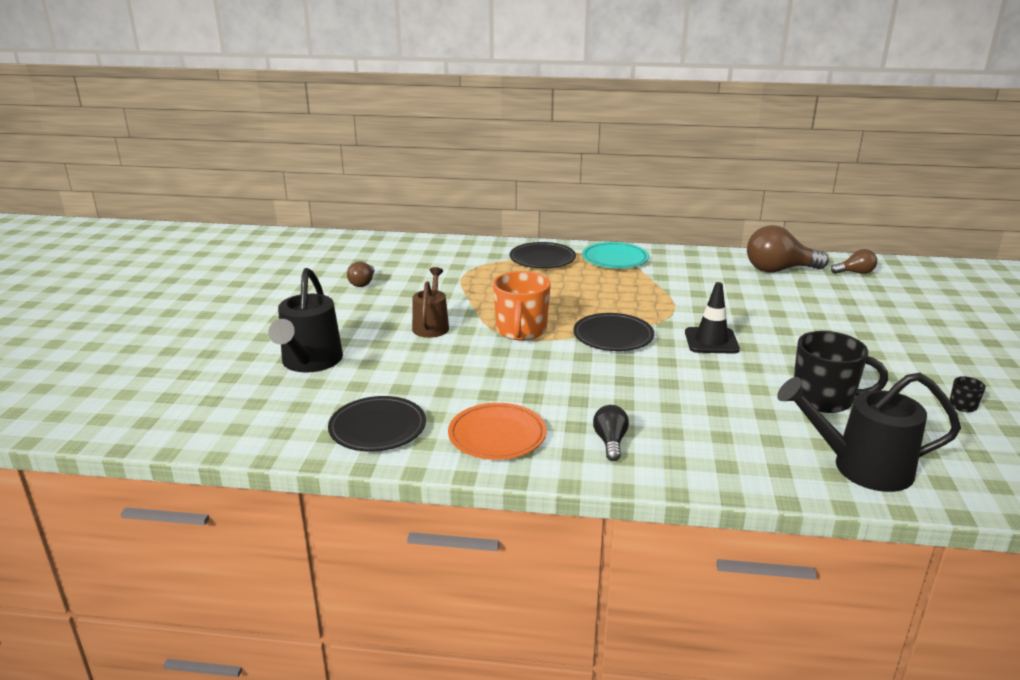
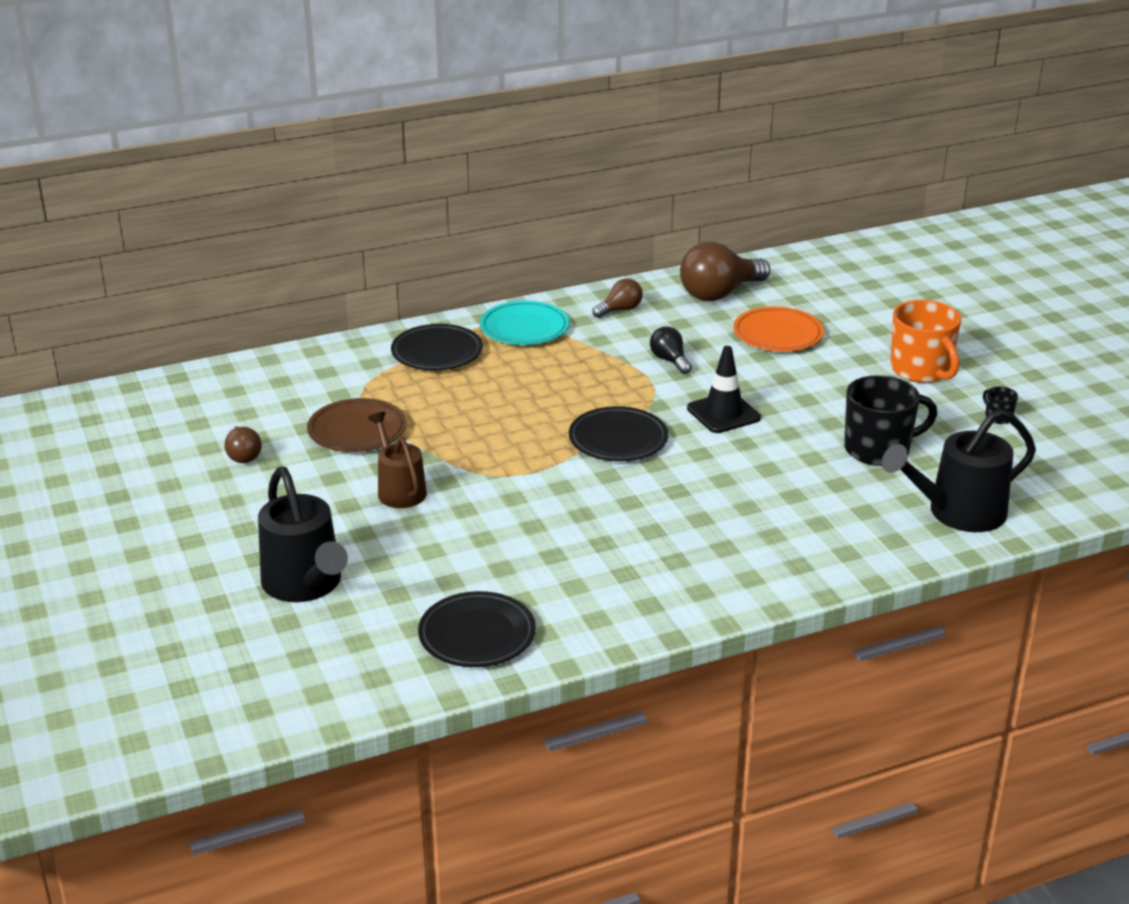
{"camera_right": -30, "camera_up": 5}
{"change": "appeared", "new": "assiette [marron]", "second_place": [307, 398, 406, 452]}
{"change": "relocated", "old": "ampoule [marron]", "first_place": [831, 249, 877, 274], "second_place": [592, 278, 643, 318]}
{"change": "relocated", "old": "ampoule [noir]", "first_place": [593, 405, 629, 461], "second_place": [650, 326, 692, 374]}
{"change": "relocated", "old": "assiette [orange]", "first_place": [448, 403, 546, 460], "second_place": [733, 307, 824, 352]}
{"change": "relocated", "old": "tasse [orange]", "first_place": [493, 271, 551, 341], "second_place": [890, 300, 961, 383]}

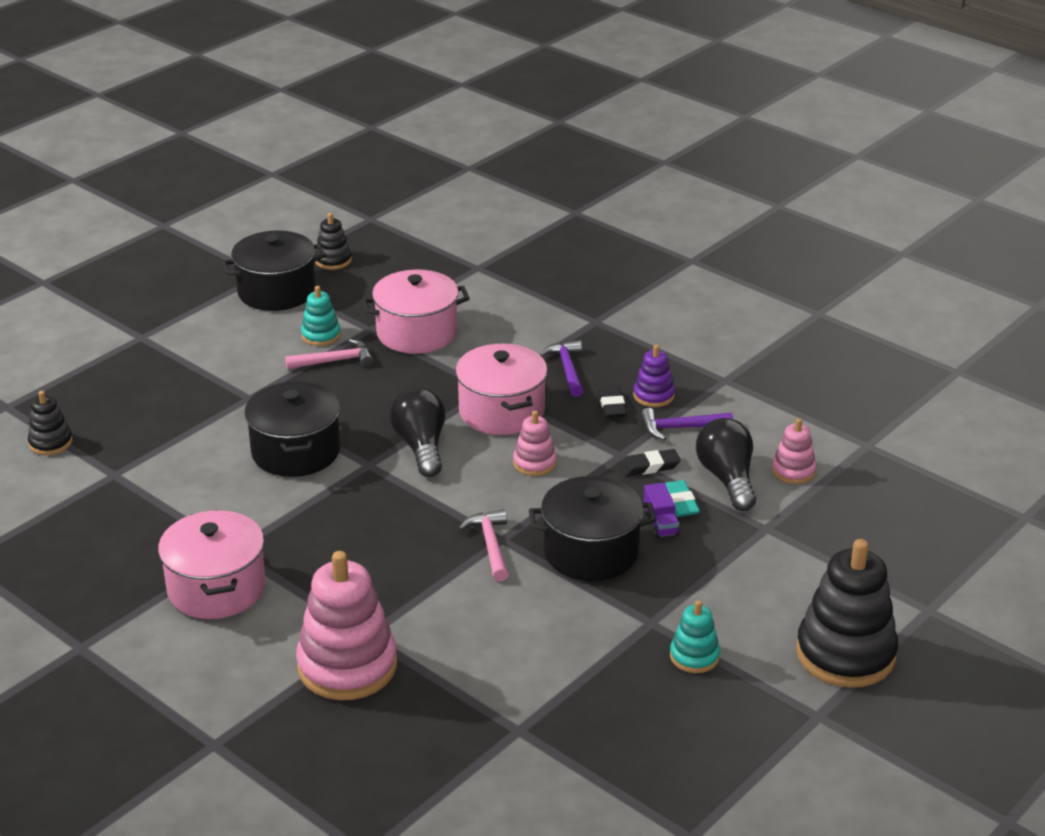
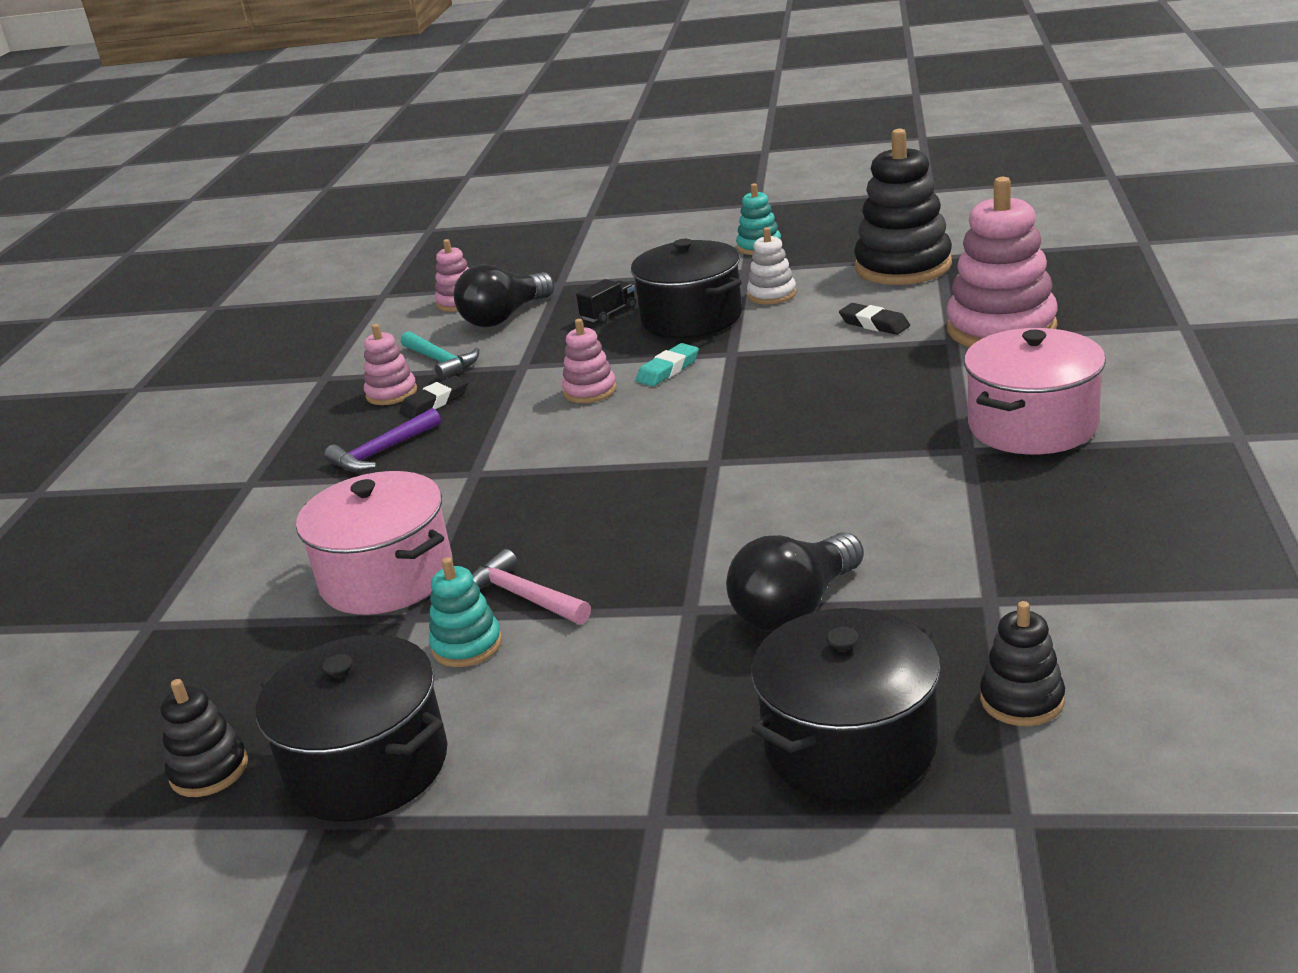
{"camera_right": -120, "camera_up": -5}
{"change": "colour", "old": "jouet à empiler [violet]", "new": "jouet à empiler [rose]", "first_place": [633, 345, 675, 407], "second_place": [364, 324, 417, 405]}
{"change": "colour", "old": "marteau [violet]", "new": "marteau [turquoise]", "first_place": [641, 408, 733, 440], "second_place": [401, 331, 479, 380]}
{"change": "colour", "old": "camion [violet]", "new": "camion [noir]", "first_place": [643, 483, 680, 538], "second_place": [576, 279, 636, 323]}
{"change": "relocated", "old": "gomme [turquoise]", "first_place": [665, 480, 700, 517], "second_place": [636, 343, 699, 387]}
{"change": "relocated", "old": "ampoule [noir]", "first_place": [389, 387, 445, 477], "second_place": [726, 532, 864, 632]}
{"change": "appeared", "new": "jouet à empiler [blanc]", "second_place": [747, 227, 796, 304]}
{"change": "relocated", "old": "marmite [noir]", "first_place": [244, 381, 340, 477], "second_place": [751, 608, 941, 802]}
{"change": "relocated", "old": "gomme [noir]", "first_place": [619, 449, 681, 476], "second_place": [839, 303, 910, 335]}
{"change": "relocated", "old": "jouet à empiler [noir]", "first_place": [796, 539, 898, 687], "second_place": [854, 129, 952, 285]}
{"change": "missing", "old": "marmite [rose]", "first_place": [455, 344, 548, 435]}
{"change": "missing", "old": "marteau [rose]", "first_place": [459, 509, 509, 581]}

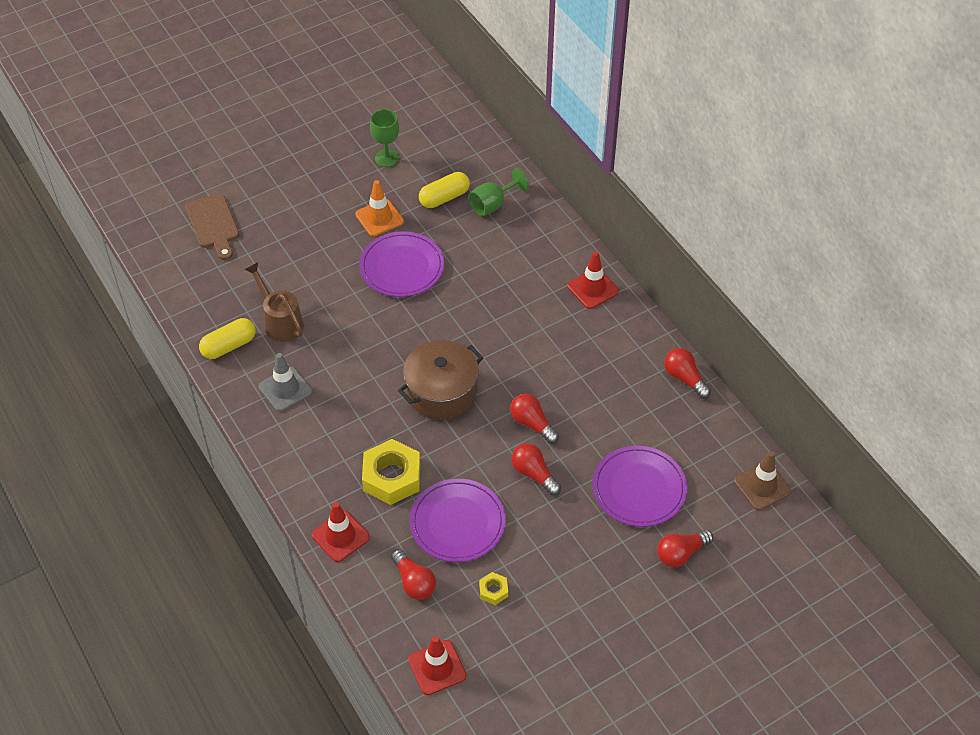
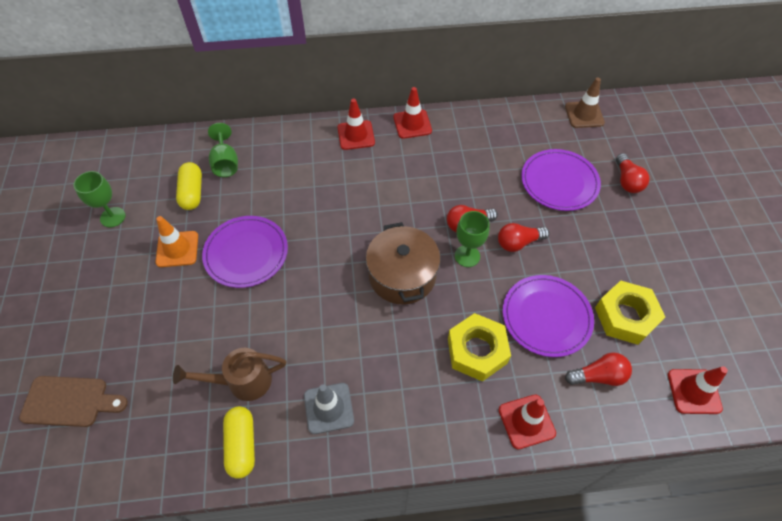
{"camera_right": -65, "camera_up": 5}
{"change": "appeared", "new": "cône de chantier [rouge]", "second_place": [393, 87, 432, 139]}
{"change": "appeared", "new": "verre à pied [vert]", "second_place": [455, 211, 489, 267]}
{"change": "size", "old": "écrou [jaune]", "first_place": [479, 572, 508, 605], "second_place": [595, 281, 665, 345], "factor": 2.14}
{"change": "missing", "old": "ampoule [rouge]", "first_place": [664, 348, 711, 399]}

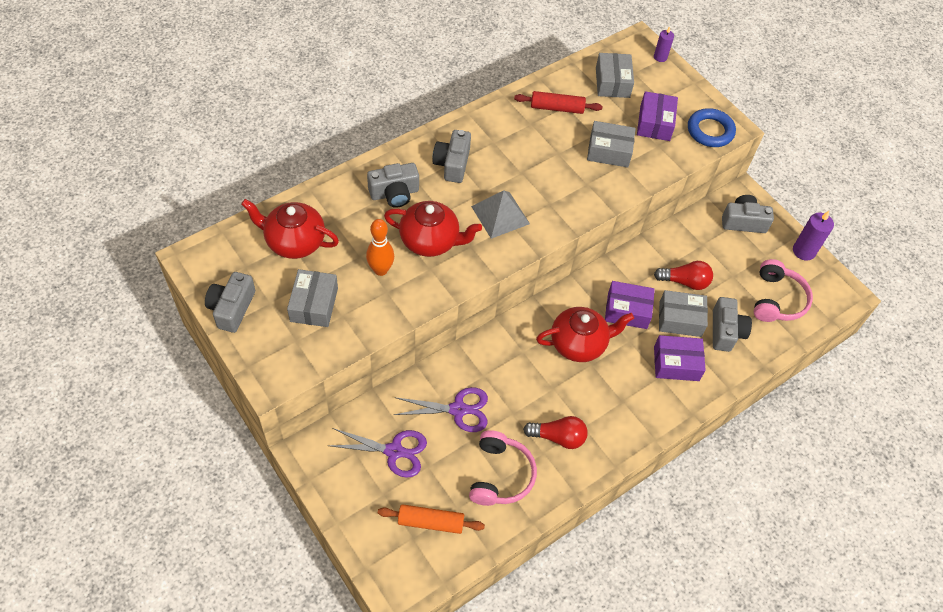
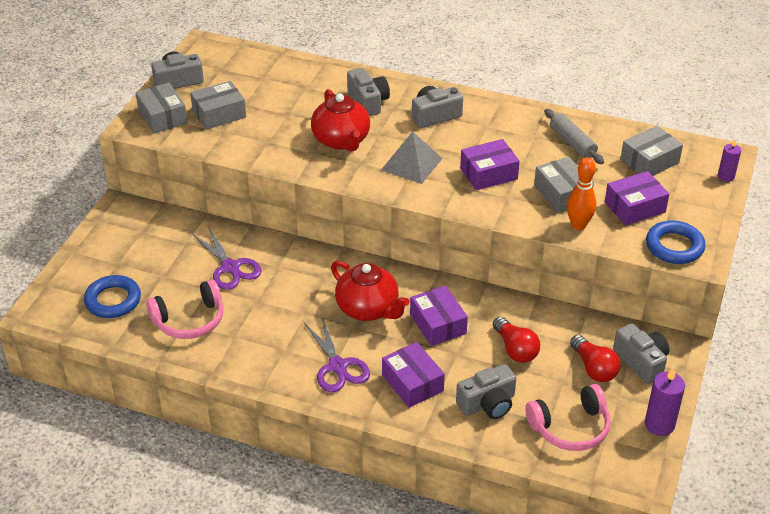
{"camera_right": 60, "camera_up": -15}
{"change": "exchanged", "old": "rouleau à pâtisserie [orange]", "new": "anneau [bleu]", "first_place": [378, 504, 485, 534], "second_place": [84, 275, 141, 318]}
{"change": "relocated", "old": "boîte [gris]", "first_place": [659, 290, 708, 337], "second_place": [136, 82, 188, 134]}
{"change": "relocated", "old": "ciseaux [violet]", "first_place": [328, 428, 427, 478], "second_place": [304, 315, 370, 392]}
{"change": "spun", "old": "appareil photo [gris]", "first_place": [367, 163, 419, 208], "second_place": [347, 68, 390, 116], "degrees": -150}
{"change": "appeared", "new": "boîte [violet]", "second_place": [460, 139, 520, 190]}
{"change": "colour", "old": "rouleau à pâtisserie [rouge]", "new": "rouleau à pâtisserie [gris]", "first_place": [514, 91, 602, 114], "second_place": [544, 109, 604, 164]}
{"change": "relocated", "old": "quille [orange]", "first_place": [366, 219, 394, 276], "second_place": [567, 157, 596, 230]}
{"change": "relocated", "old": "ampoule [rouge]", "first_place": [523, 416, 588, 449], "second_place": [570, 335, 620, 382]}
{"change": "missing", "old": "théière [rouge]", "first_place": [241, 199, 339, 259]}

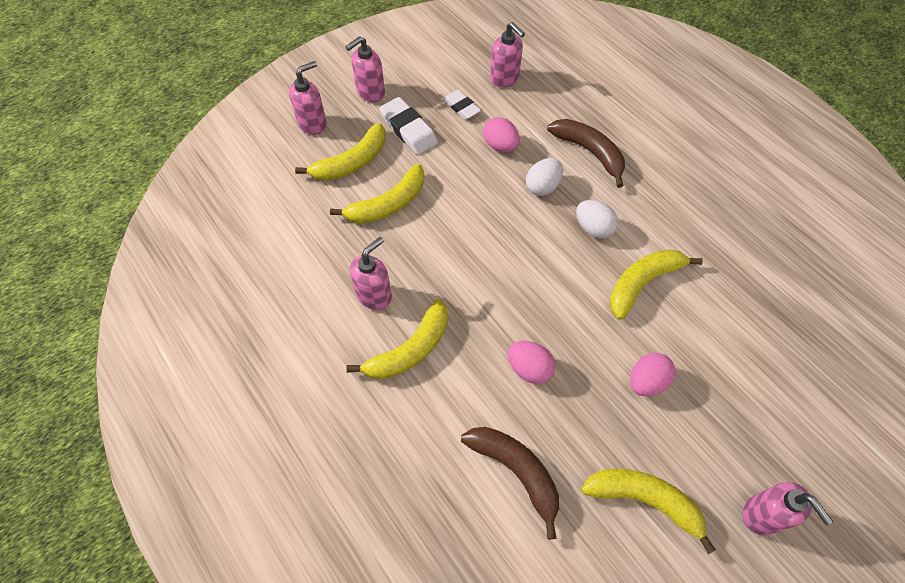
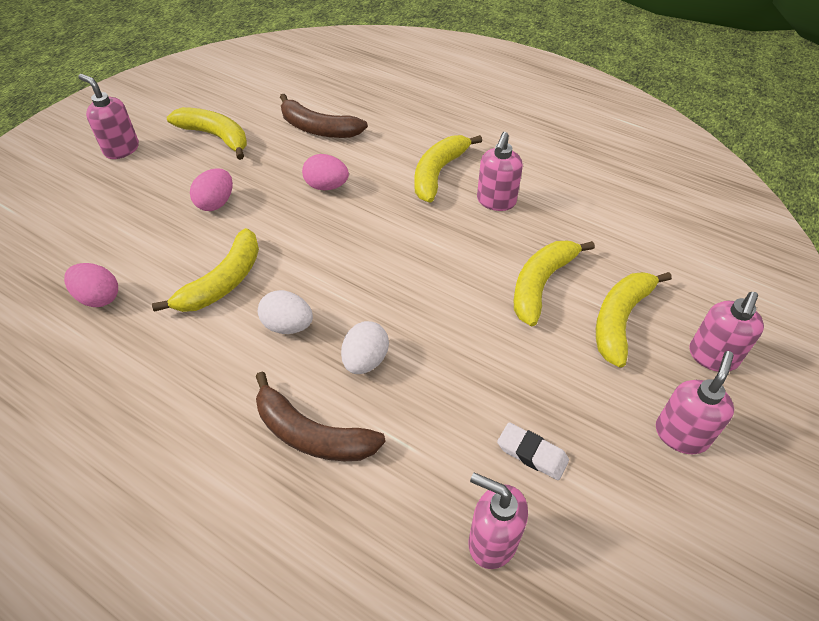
{"camera_right": 160, "camera_up": -10}
{"change": "relocated", "old": "œuf [rose]", "first_place": [483, 117, 520, 152], "second_place": [64, 263, 118, 307]}
{"change": "spun", "old": "banane [jaune]", "first_place": [581, 469, 716, 554], "second_place": [167, 107, 247, 160], "degrees": -150}
{"change": "missing", "old": "gomme [blanc]", "first_place": [379, 97, 438, 155]}

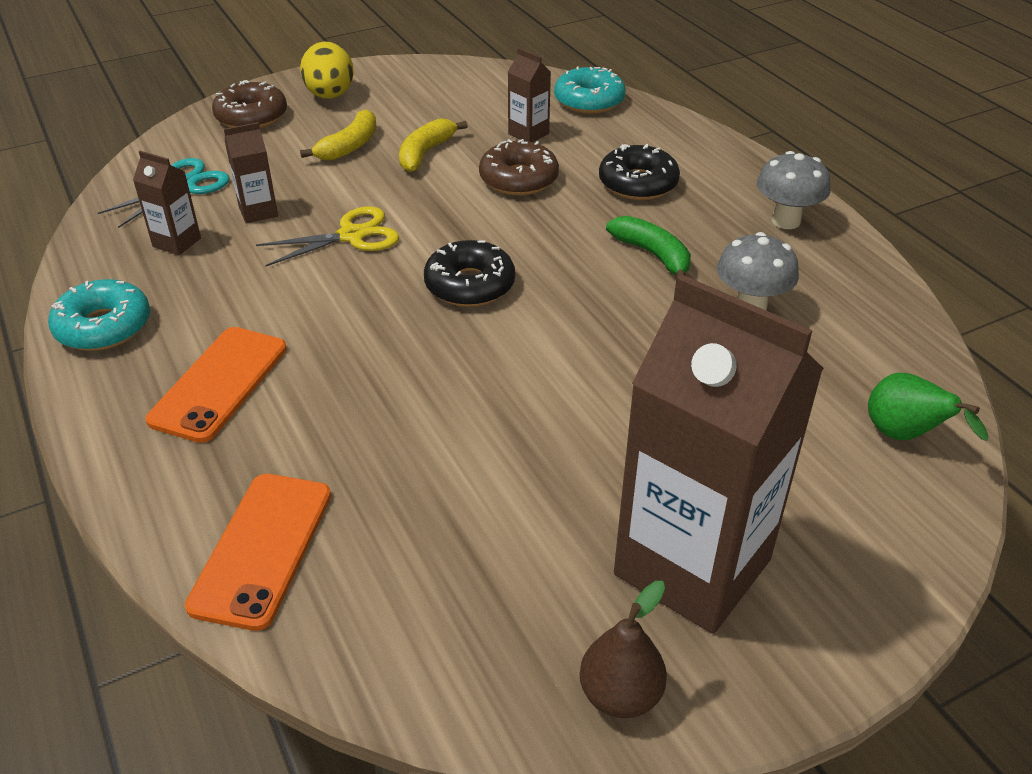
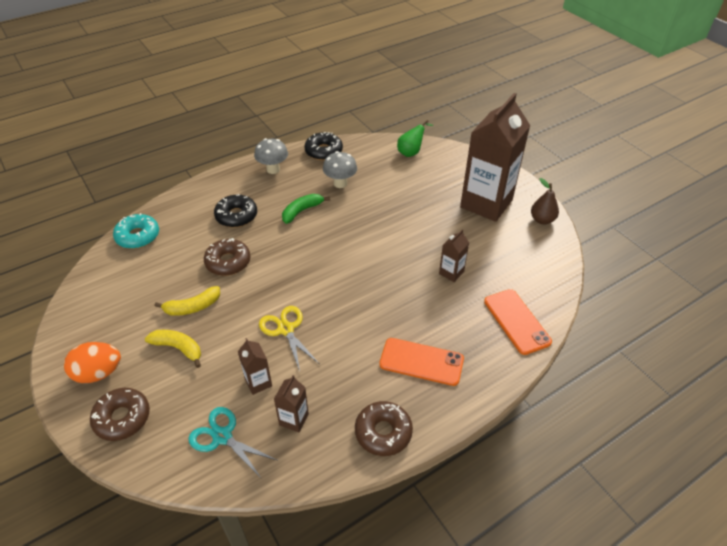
{"camera_right": -95, "camera_up": 5}
{"change": "colour", "old": "œuf [jaune]", "new": "œuf [orange]", "first_place": [300, 42, 354, 99], "second_place": [64, 342, 121, 383]}
{"change": "spun", "old": "banane [jaune]", "first_place": [399, 118, 468, 172], "second_place": [155, 286, 220, 316], "degrees": -45}
{"change": "relocated", "old": "beignet [noir]", "first_place": [424, 240, 515, 307], "second_place": [304, 132, 343, 160]}
{"change": "colour", "old": "beignet [turquoise]", "new": "beignet [marron]", "first_place": [48, 279, 150, 351], "second_place": [355, 401, 413, 456]}
{"change": "relocated", "old": "brique de lait [marron]", "first_place": [508, 48, 551, 142], "second_place": [439, 229, 469, 282]}
{"change": "spun", "old": "téléphone [orange]", "first_place": [185, 474, 331, 631], "second_place": [484, 289, 552, 355], "degrees": 60}

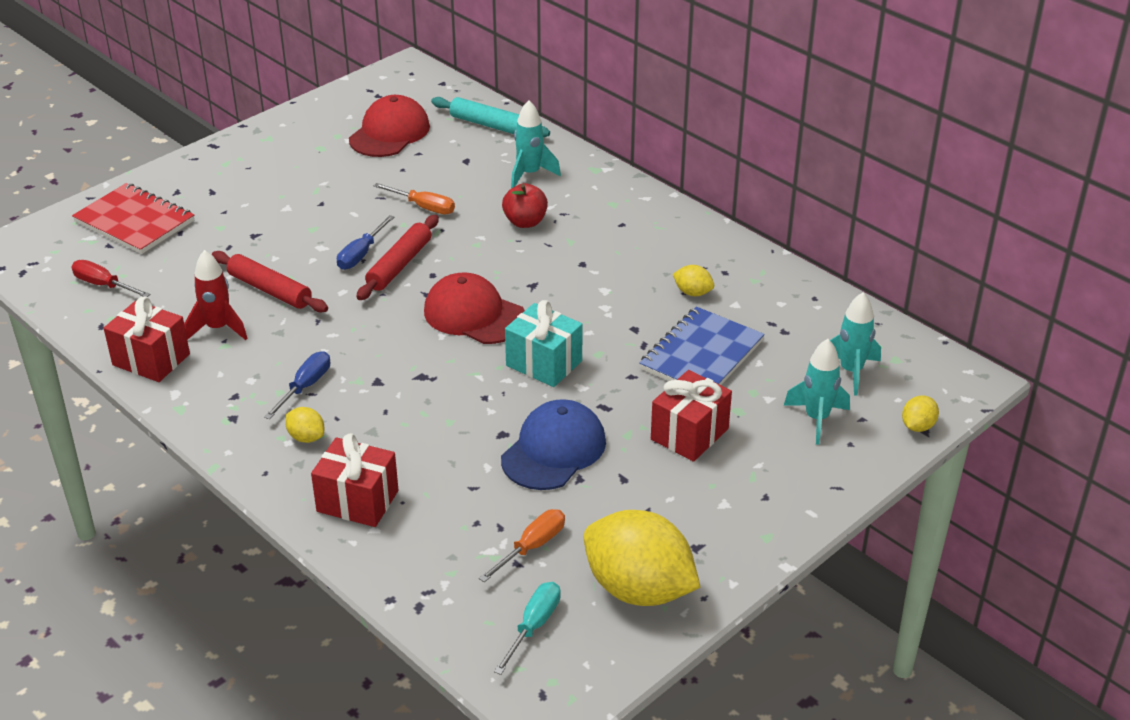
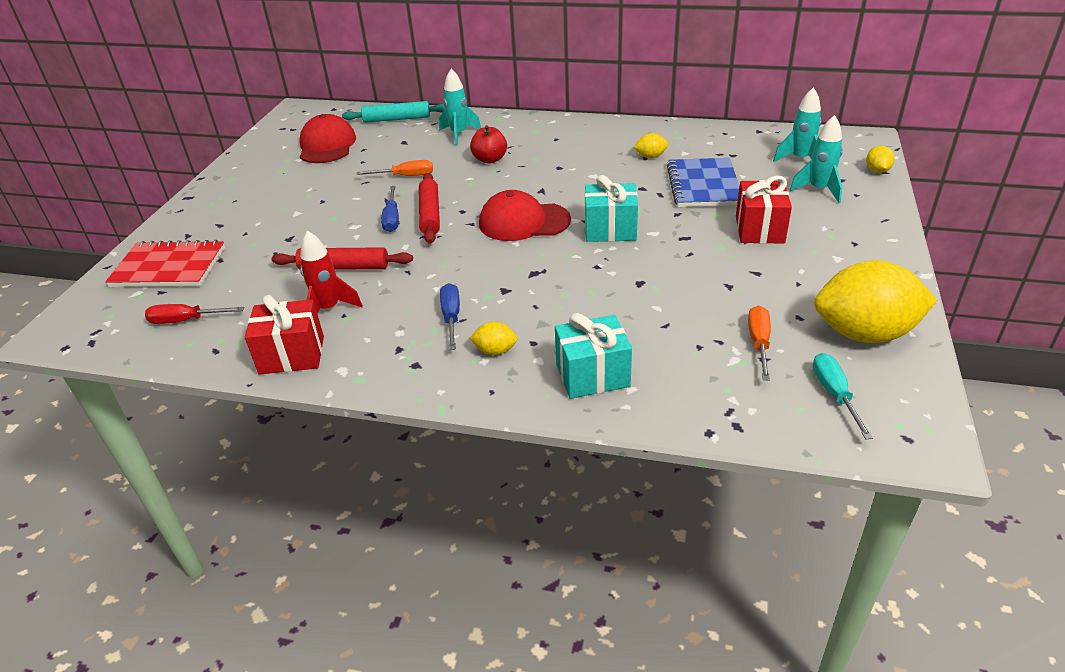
{"camera_right": -30, "camera_up": 0}
{"change": "colour", "old": "cadeau [rouge]", "new": "cadeau [turquoise]", "first_place": [311, 433, 398, 527], "second_place": [555, 313, 632, 399]}
{"change": "missing", "old": "casquette [bleu]", "first_place": [501, 399, 606, 490]}

